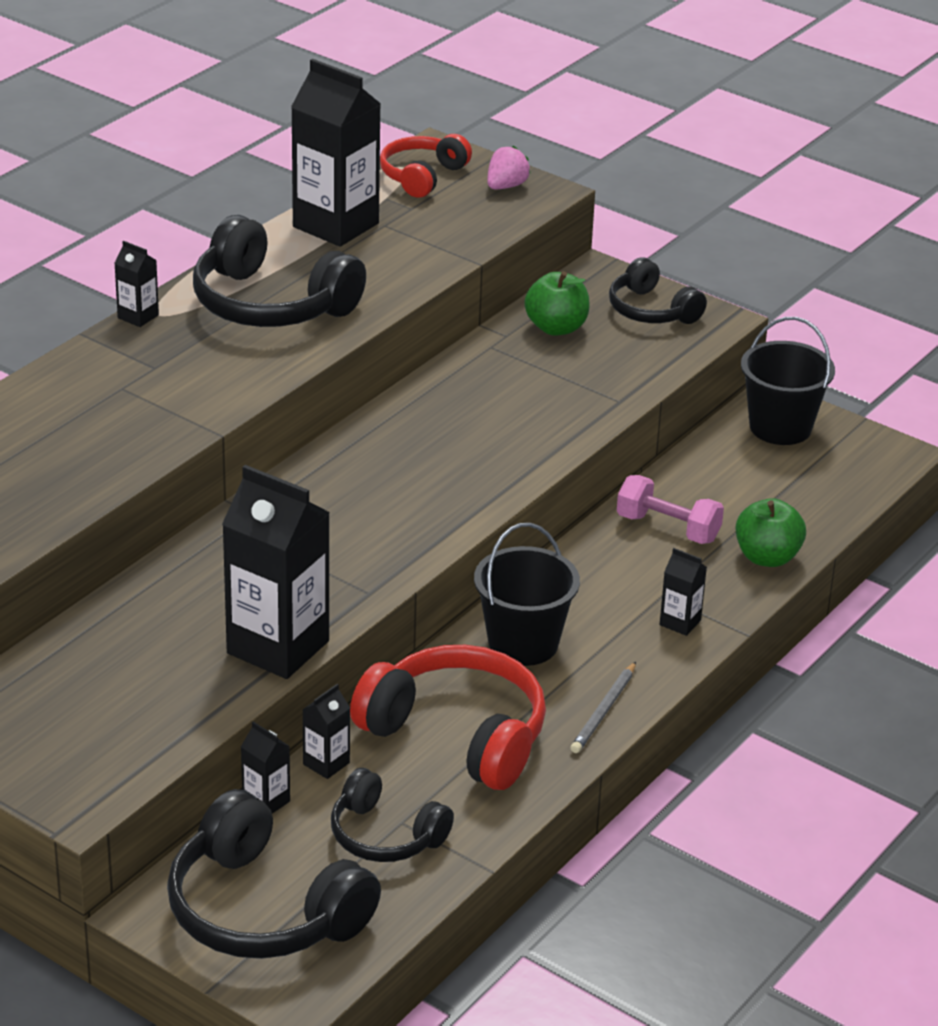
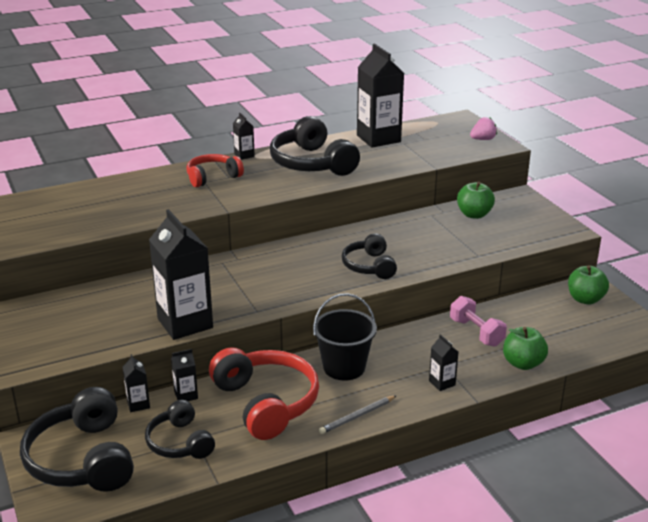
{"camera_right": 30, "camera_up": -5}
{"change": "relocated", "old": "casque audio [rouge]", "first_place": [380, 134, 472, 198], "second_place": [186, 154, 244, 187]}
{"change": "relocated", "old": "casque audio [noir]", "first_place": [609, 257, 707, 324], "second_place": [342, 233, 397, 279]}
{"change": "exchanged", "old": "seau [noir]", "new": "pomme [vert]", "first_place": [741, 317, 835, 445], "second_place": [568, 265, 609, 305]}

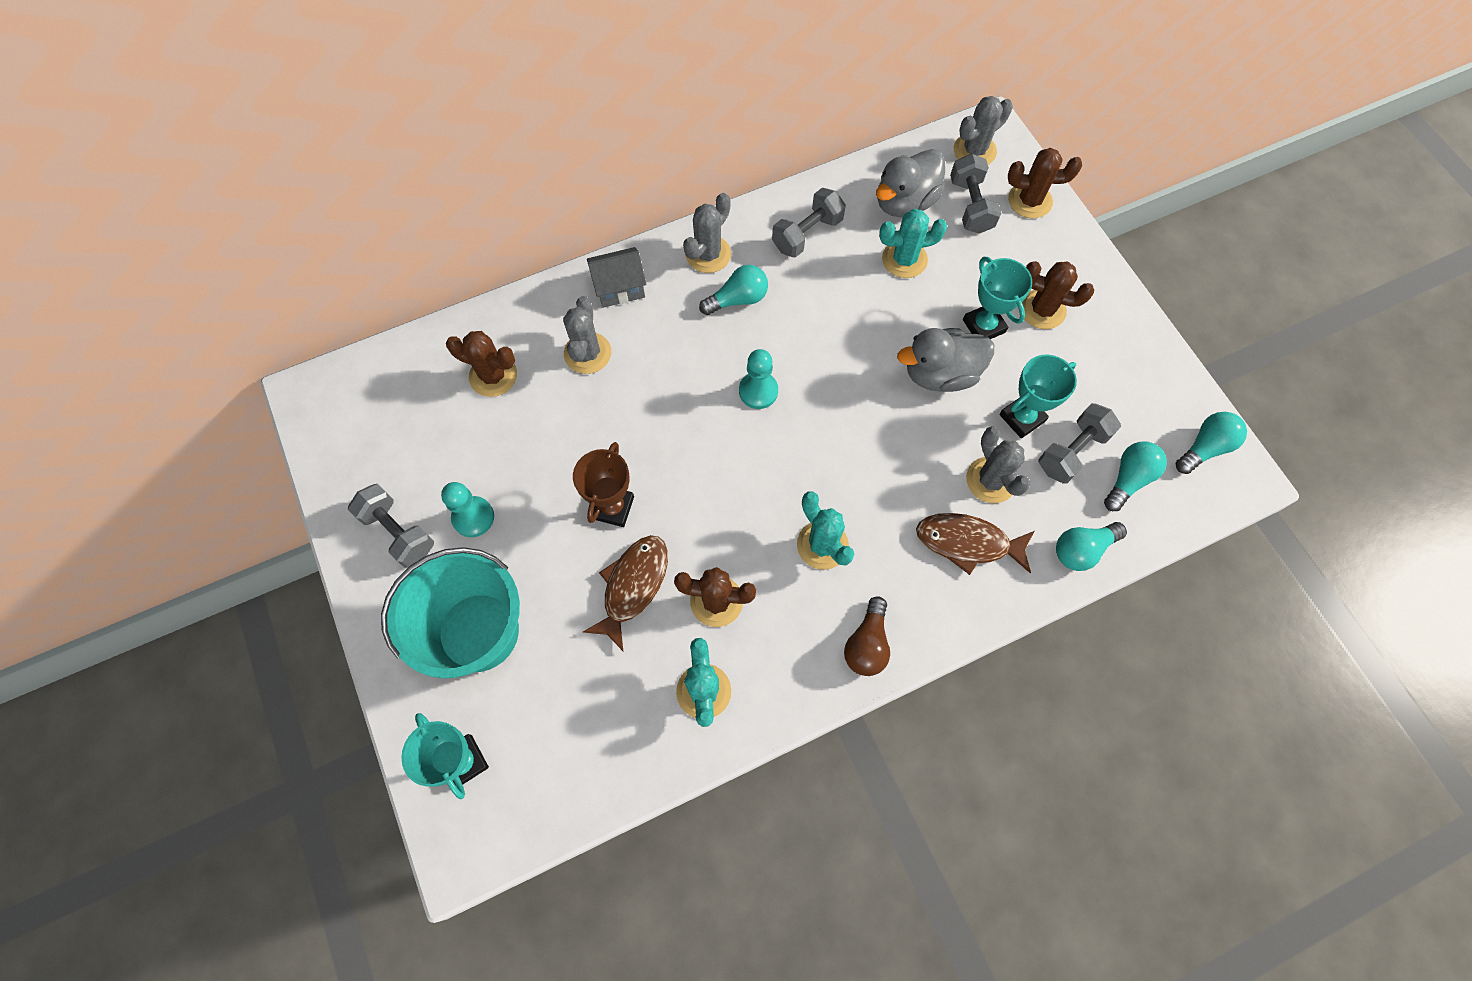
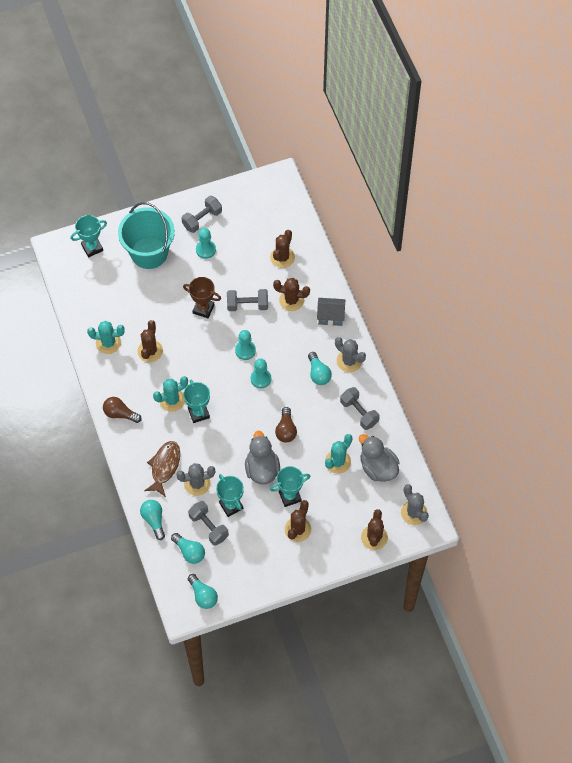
{"camera_right": 95, "camera_up": -5}
{"change": "appeared", "new": "trophée [turquoise]", "second_place": [183, 379, 210, 423]}
{"change": "relocated", "old": "haltère [gris]", "first_place": [950, 154, 1001, 234], "second_place": [227, 289, 268, 311]}
{"change": "appeared", "new": "pion [turquoise]", "second_place": [235, 330, 256, 360]}
{"change": "colour", "old": "cactus [gris]", "new": "cactus [marron]", "first_place": [563, 296, 611, 374], "second_place": [273, 278, 310, 311]}
{"change": "appeared", "new": "ampoule [marron]", "second_place": [275, 407, 297, 443]}
{"change": "spun", "old": "maison [gris]", "first_place": [587, 247, 647, 308], "second_place": [317, 298, 345, 326], "degrees": -75}
{"change": "spun", "old": "cactus [turquoise]", "first_place": [879, 209, 947, 278], "second_place": [325, 434, 353, 474], "degrees": 45}
{"change": "missing", "old": "poisson [marron]", "first_place": [583, 535, 668, 651]}

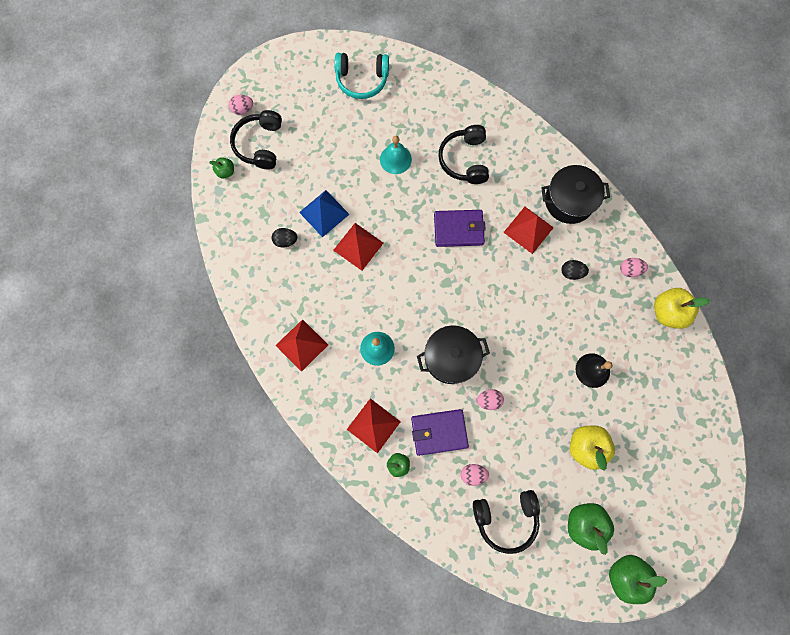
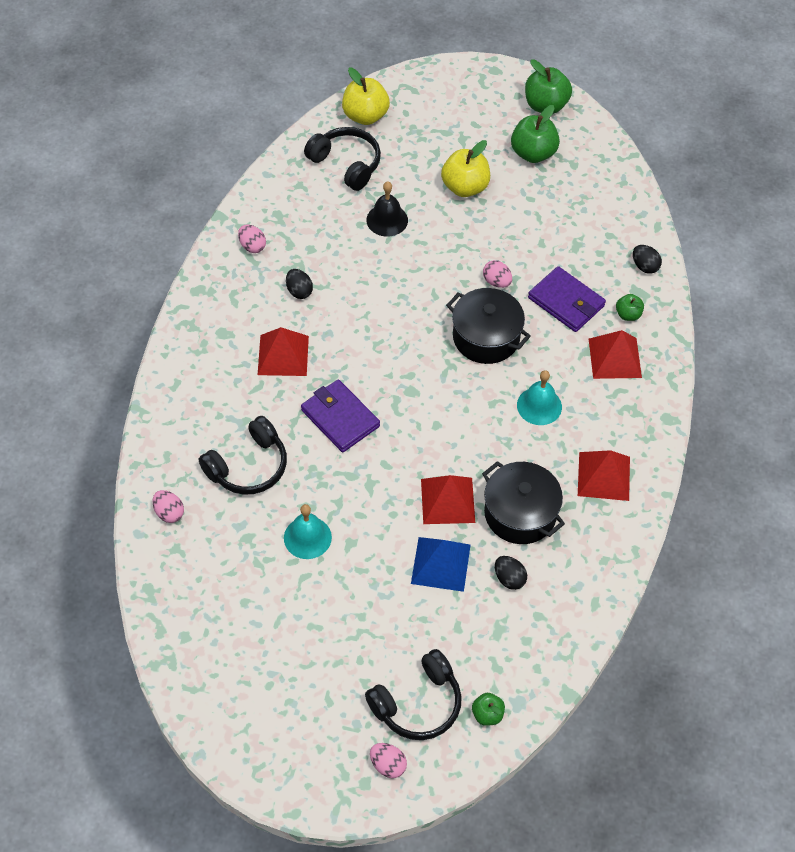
{"camera_right": -130, "camera_up": -20}
{"change": "relocated", "old": "œuf [rose]", "first_place": [461, 464, 489, 486], "second_place": [153, 490, 184, 523]}
{"change": "relocated", "old": "casque audio [noir]", "first_place": [473, 490, 540, 554], "second_place": [304, 127, 381, 191]}
{"change": "relocated", "old": "pomme [jaune]", "first_place": [654, 288, 710, 329], "second_place": [342, 67, 390, 125]}
{"change": "relocated", "old": "marmite [noir]", "first_place": [541, 165, 610, 224], "second_place": [482, 461, 565, 544]}
{"change": "appeared", "new": "œuf [noir]", "second_place": [633, 245, 662, 274]}
{"change": "missing", "old": "casque audio [turquoise]", "first_place": [335, 53, 389, 99]}

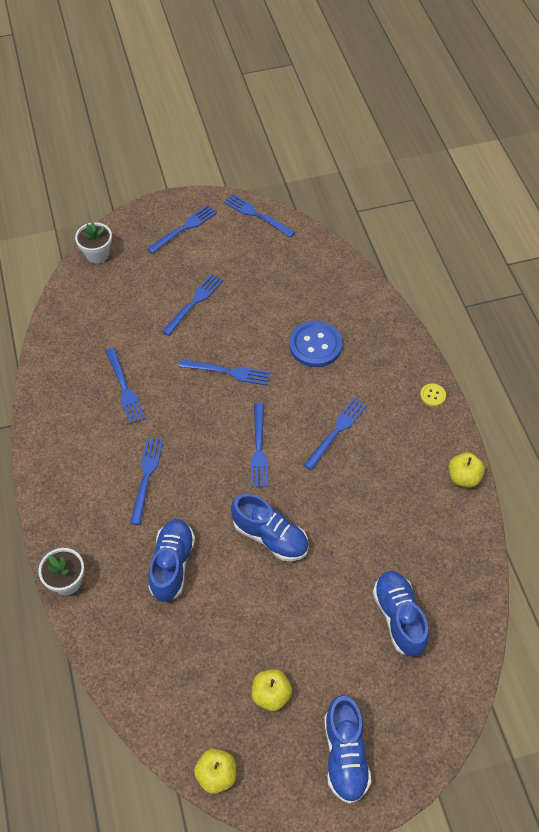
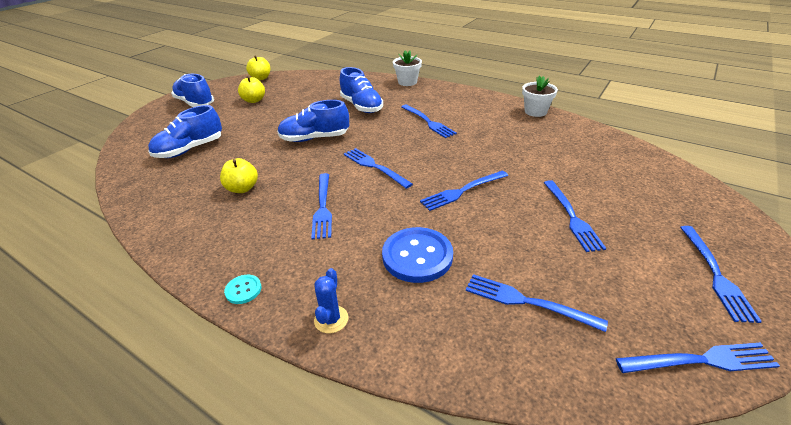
{"camera_right": 140, "camera_up": -20}
{"change": "spun", "old": "chaussure [bleu]", "first_place": [373, 571, 429, 657], "second_place": [148, 105, 222, 158], "degrees": 105}
{"change": "relocated", "old": "pomme [jaune]", "first_place": [449, 453, 485, 487], "second_place": [220, 158, 258, 193]}
{"change": "colour", "old": "bouton [jaune]", "new": "bouton [turquoise]", "first_place": [420, 384, 446, 407], "second_place": [224, 275, 261, 304]}
{"change": "appeared", "new": "cactus [bleu]", "second_place": [314, 268, 348, 333]}
{"change": "relocated", "old": "fourchette [bleu]", "first_place": [106, 348, 145, 424], "second_place": [466, 274, 608, 332]}
{"change": "relocated", "old": "pot de fleurs [blanc]", "first_place": [75, 222, 112, 263], "second_place": [522, 75, 558, 117]}

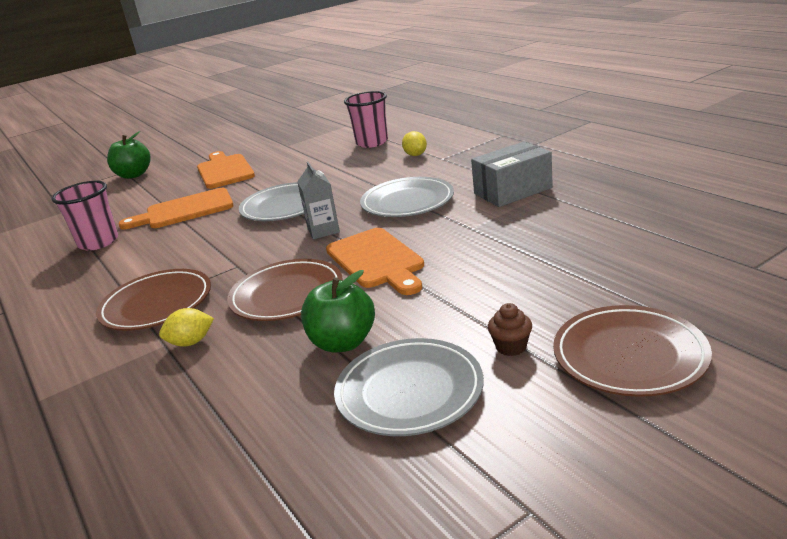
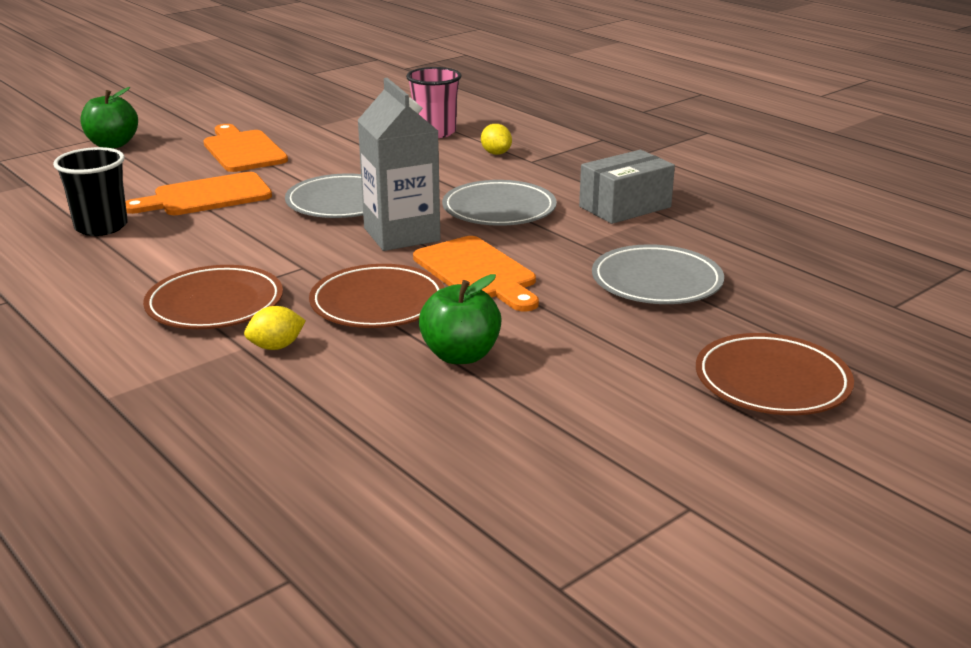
{"camera_right": -10, "camera_up": 0}
{"change": "colour", "old": "gobelet [rose]", "new": "gobelet [noir]", "first_place": [52, 181, 118, 251], "second_place": [53, 147, 128, 236]}
{"change": "size", "old": "brique de lait [gris]", "first_place": [297, 162, 340, 239], "second_place": [358, 78, 440, 251], "factor": 1.8}
{"change": "relocated", "old": "assiette [gris]", "first_place": [334, 338, 484, 436], "second_place": [592, 244, 724, 304]}
{"change": "missing", "old": "muffin [marron]", "first_place": [488, 303, 532, 356]}

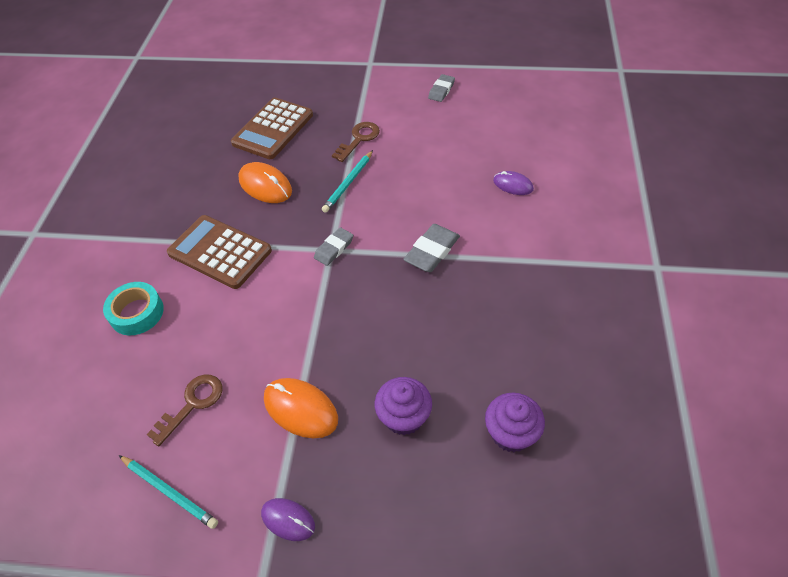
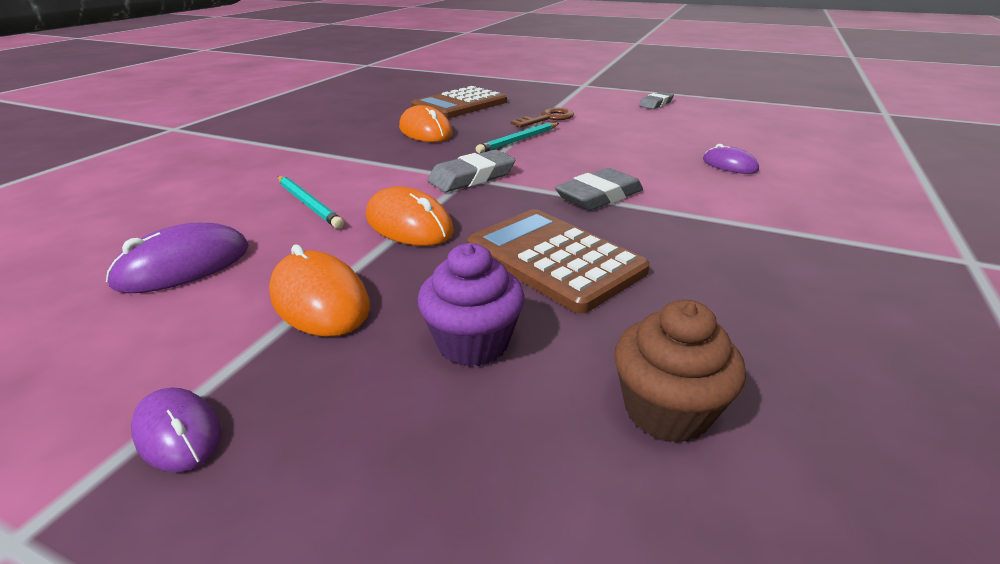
{"camera_right": 15, "camera_up": -20}
{"change": "exchanged", "old": "clé [marron]", "new": "souris [violet]", "first_place": [146, 374, 223, 446], "second_place": [106, 223, 249, 293]}
{"change": "relocated", "old": "crayon [turquoise]", "first_place": [119, 455, 218, 529], "second_place": [278, 176, 344, 229]}
{"change": "appeared", "new": "souris [orange]", "second_place": [366, 186, 454, 246]}
{"change": "size", "old": "gomme [gris]", "first_place": [314, 227, 353, 266], "second_place": [427, 150, 515, 192], "factor": 1.5}
{"change": "relocated", "old": "calculatrice [marron]", "first_place": [167, 215, 272, 289], "second_place": [467, 209, 650, 314]}
{"change": "colour", "old": "muffin [violet]", "new": "muffin [marron]", "first_place": [485, 393, 545, 452], "second_place": [614, 299, 746, 443]}
{"change": "missing", "old": "ruban adhésif [turquoise]", "first_place": [103, 282, 164, 335]}

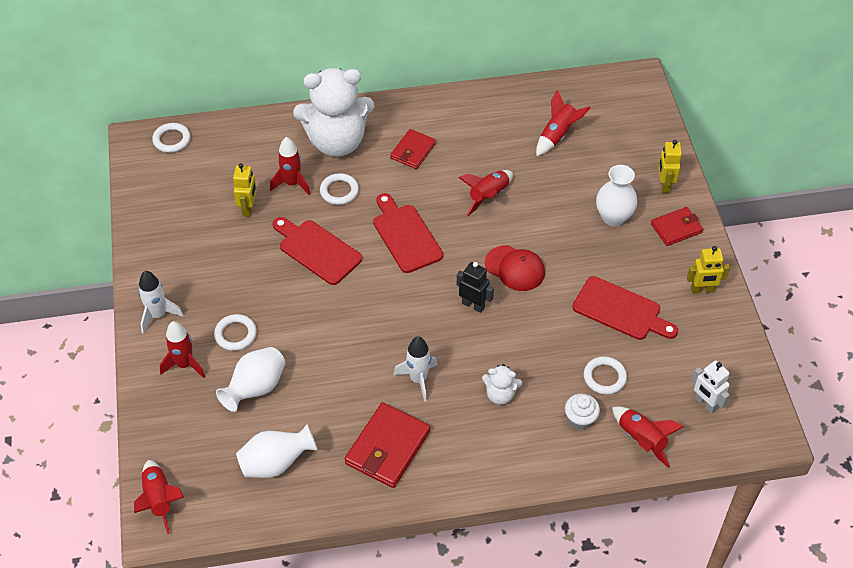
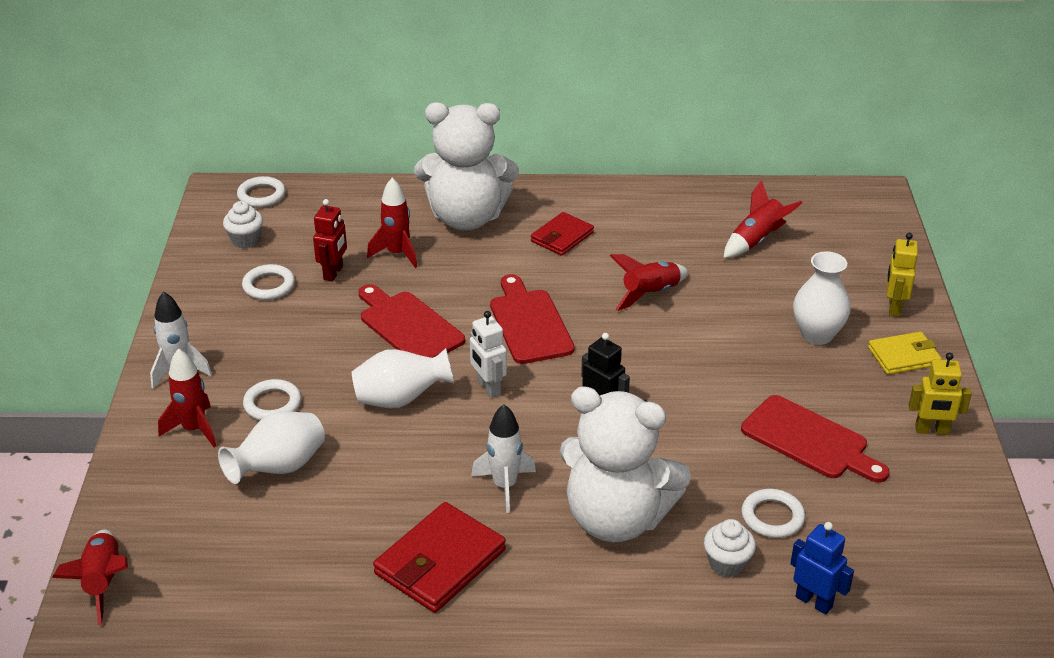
{"camera_right": 10, "camera_up": -15}
{"change": "appeared", "new": "muffin [blanc]", "second_place": [223, 201, 263, 248]}
{"change": "relocated", "old": "anneau [blanc]", "first_place": [320, 173, 359, 205], "second_place": [242, 264, 295, 300]}
{"change": "colour", "old": "robot [jaune]", "new": "robot [rouge]", "first_place": [233, 163, 257, 217], "second_place": [313, 199, 347, 282]}
{"change": "relocated", "old": "vase [blanc]", "first_place": [236, 424, 318, 478], "second_place": [352, 348, 454, 409]}
{"change": "relocated", "old": "robot [blanc]", "first_place": [692, 360, 730, 413], "second_place": [470, 311, 507, 398]}
{"change": "size", "old": "ours en peluche [blanc]", "first_place": [482, 364, 522, 405], "second_place": [560, 386, 691, 543], "factor": 2.3}
{"change": "exchanged", "old": "fusée [rouge]", "new": "robot [bleu]", "first_place": [612, 406, 684, 467], "second_place": [790, 522, 854, 615]}
{"change": "colour", "old": "portefeuille [rouge]", "new": "portefeuille [jaune]", "first_place": [651, 207, 703, 246], "second_place": [868, 331, 942, 375]}
{"change": "missing", "old": "casquette [rouge]", "first_place": [485, 245, 545, 291]}

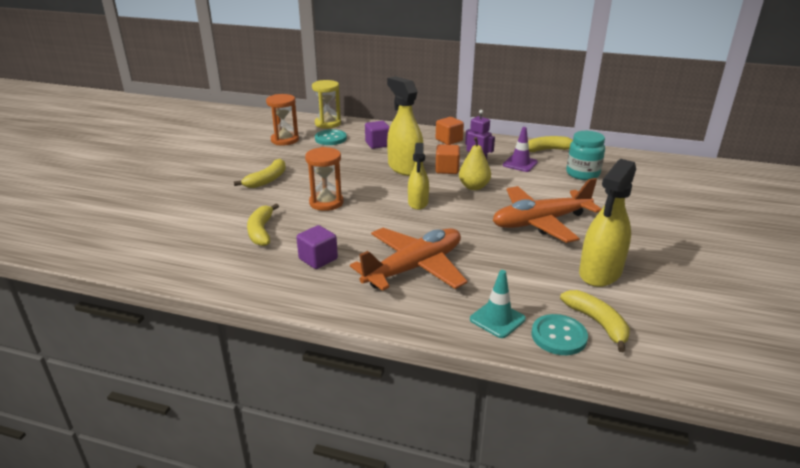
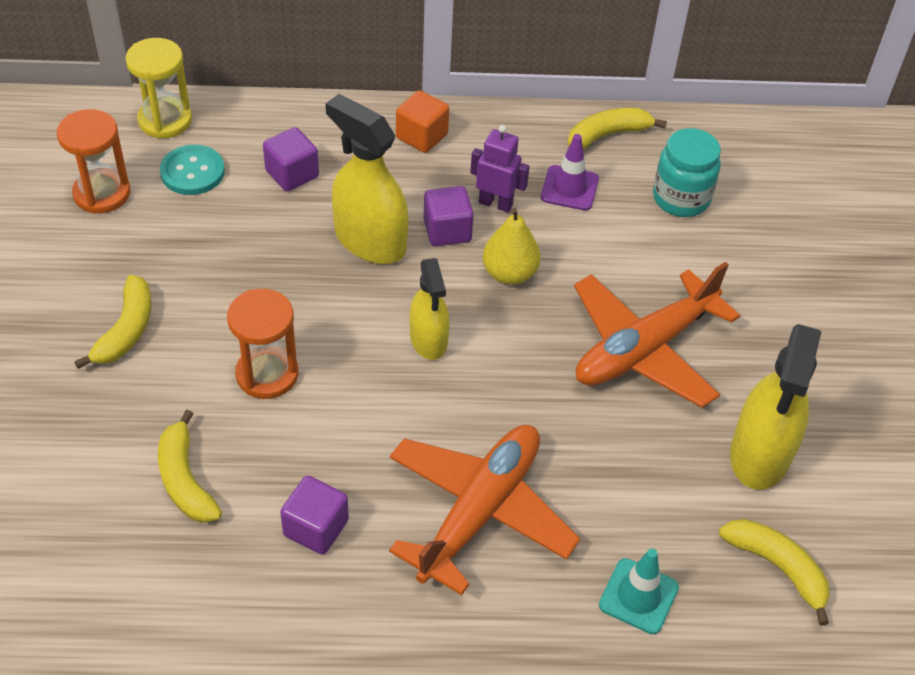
{"camera_right": -20, "camera_up": 20}
{"change": "colour", "old": "cube [orange]", "new": "cube [violet]", "first_place": [435, 144, 460, 174], "second_place": [423, 186, 474, 246]}
{"change": "missing", "old": "bouton [turquoise]", "first_place": [531, 314, 588, 355]}

